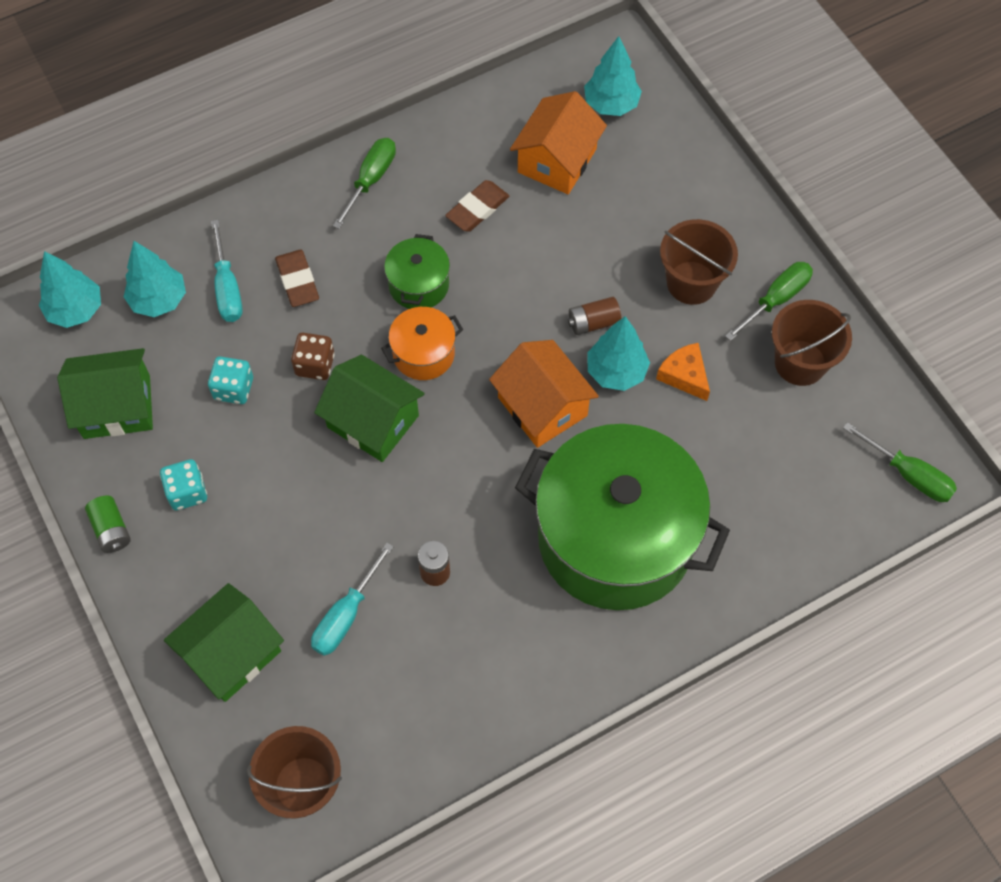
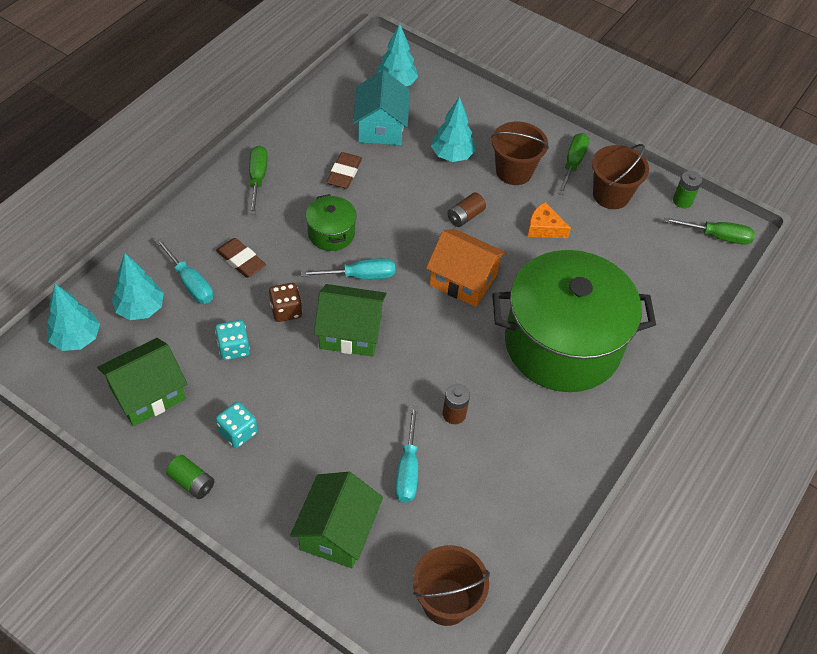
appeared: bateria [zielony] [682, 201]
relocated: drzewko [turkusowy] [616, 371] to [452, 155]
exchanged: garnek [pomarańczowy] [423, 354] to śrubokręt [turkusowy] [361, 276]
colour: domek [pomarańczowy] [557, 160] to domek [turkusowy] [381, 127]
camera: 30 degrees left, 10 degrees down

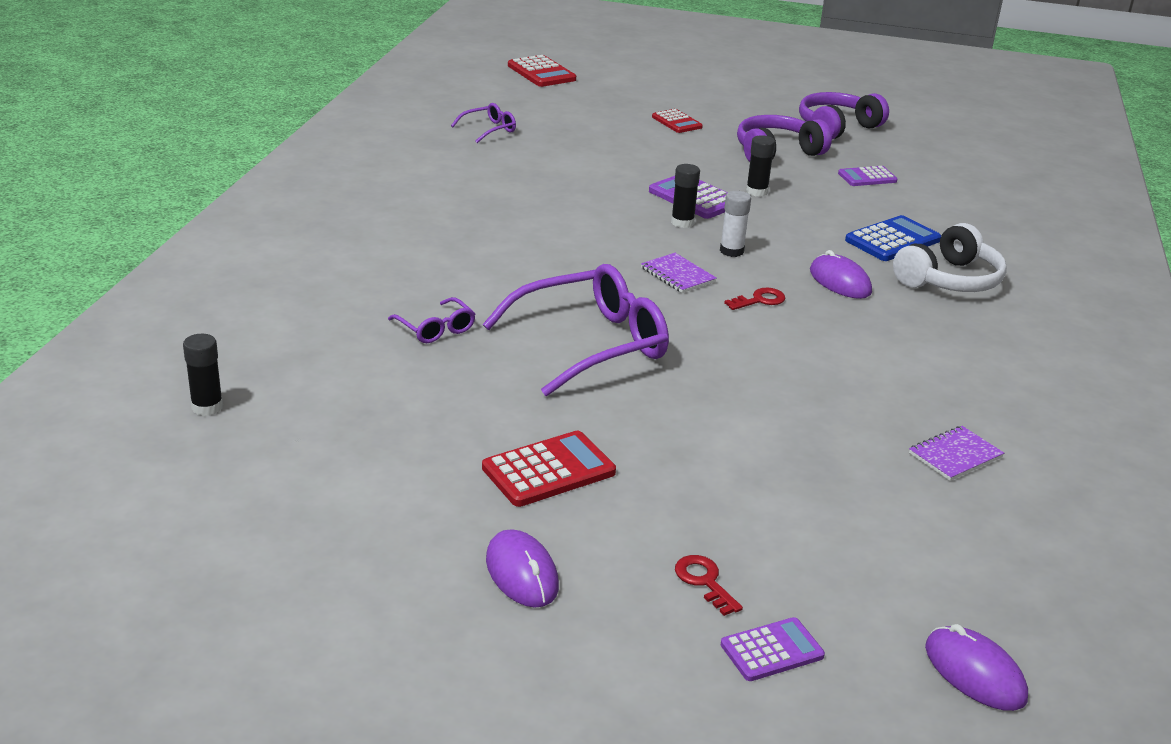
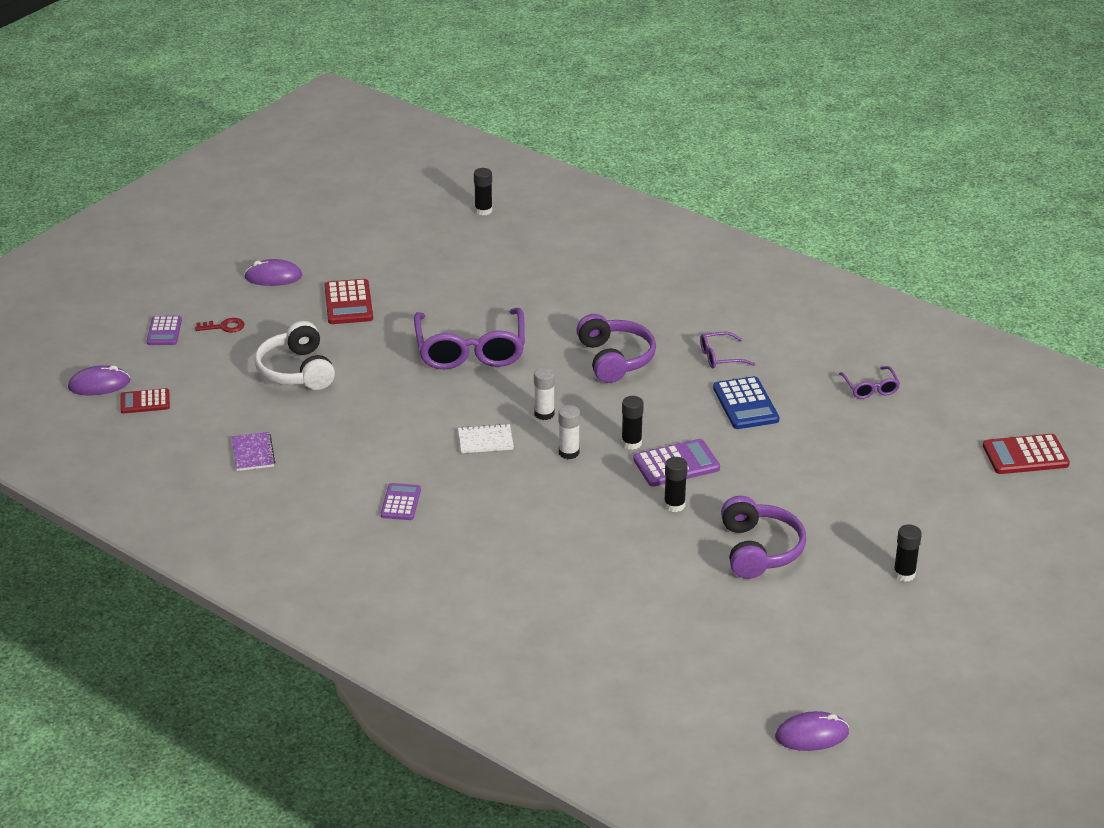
appeared: klej w sztyfcie [czarny] [904, 574]
relocated: słuchawki [fioletowy] [837, 128] to [615, 359]; kalkulator [czerwony] [676, 122] to [145, 402]; kalkulator [fioletowy] [867, 177] to [401, 502]; kalkulator [niebieski] [893, 240] to [745, 404]; słuchawki [biały] [949, 280] to [297, 371]; myszka [fioletowy] [840, 281] to [811, 735]; okulary [fioletowy] [436, 329] to [720, 357]
exchanged: zeszyt [fioletowy] [678, 275] to klej w sztyfcie [biały] [544, 414]; klucz [czerwony] [759, 300] to zeszyt [biały] [485, 440]
camera: 115 degrees right, 5 degrees up

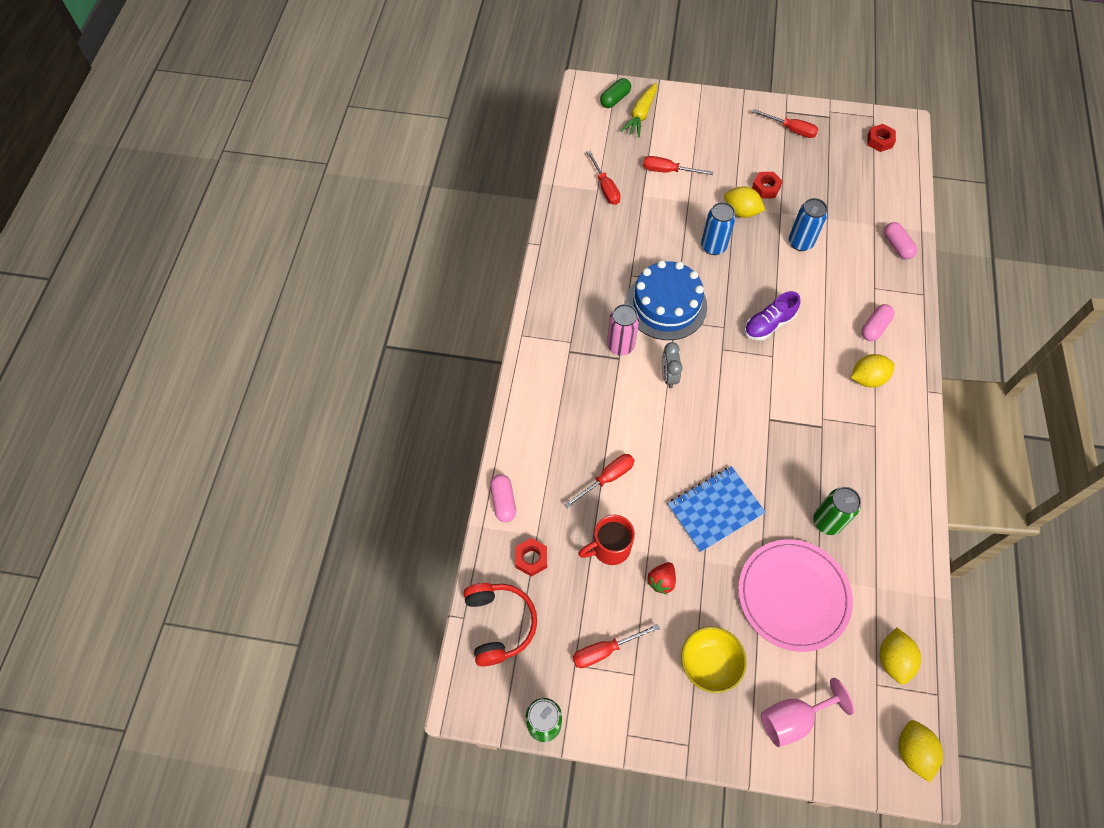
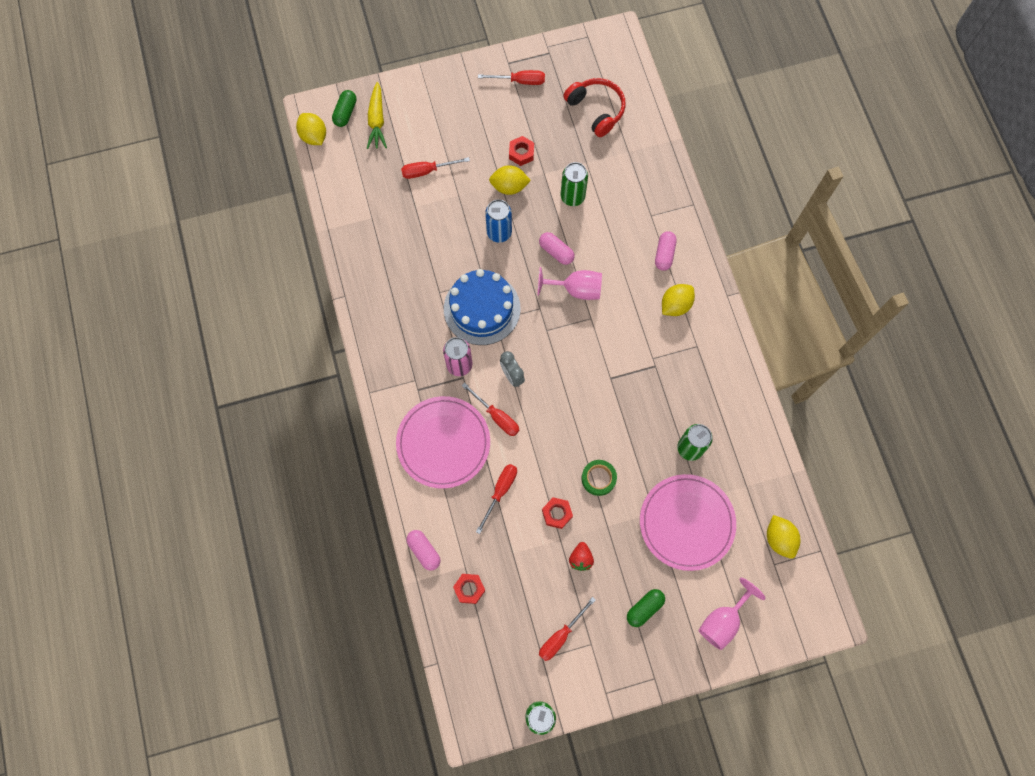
missing: kubek [czerwony] [609, 548]
appeared: talerz [różowy] [443, 443]
relocated: nakrętka [czerwony] [879, 141] to [557, 514]; śrubokręt [czerwony] [605, 187] to [496, 416]; kapsułka [różowy] [897, 246] to [556, 252]; słuchawki [czerwony] [499, 624] to [596, 110]; cytryna [żółty] [912, 751] to [314, 136]
exchanged: but [fioletowy] [768, 324] to kielich [różowy] [576, 289]; zeszyt [niebieski] [715, 509] to taśma klejąca [zielony] [598, 478]; miska [żółty] [709, 664] to kapsułka [zielony] [644, 608]
colour: puszka [niebieski] [800, 242] to puszka [zielony] [572, 197]
camera: 25 degrees left, 10 degrees up

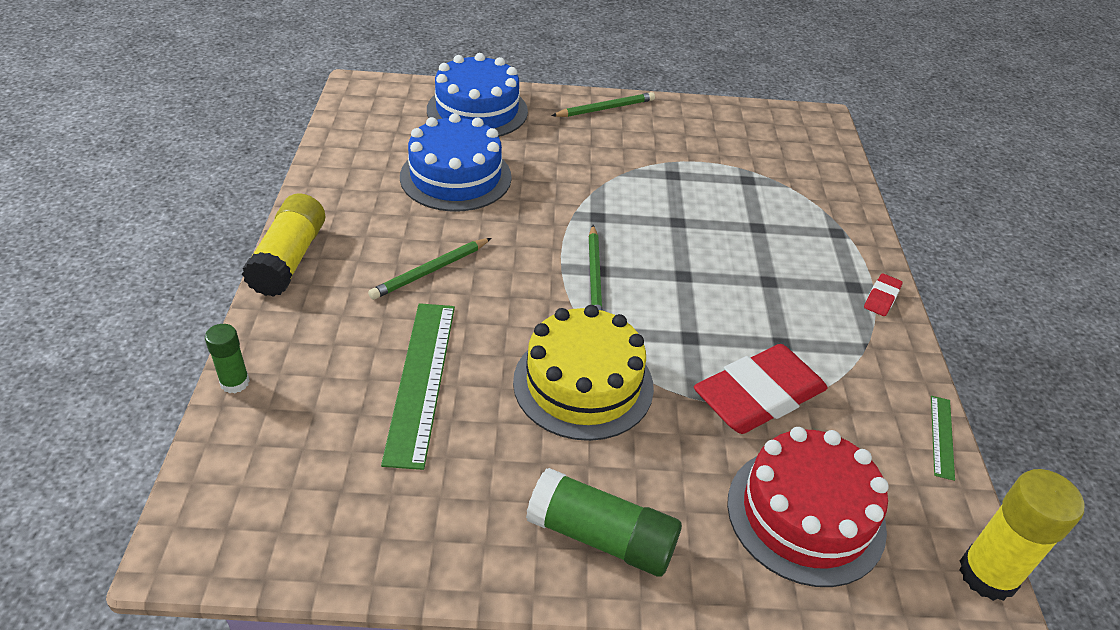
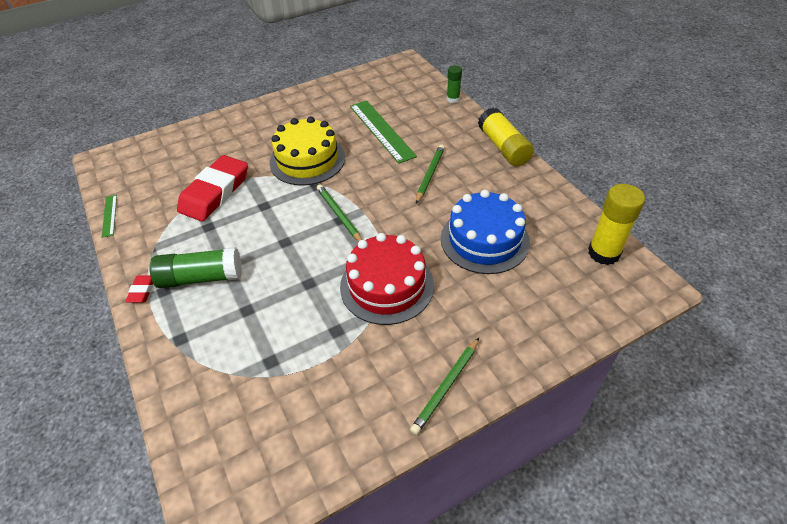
missing: tort [niebieski] [477, 110]
relocated: tort [czerwony] [805, 514] to [387, 285]; klej w sztyfcie [zielony] [601, 537] to [201, 277]; klej w sztyfcie [żółty] [987, 574] to [603, 253]
camera: 155 degrees right, 5 degrees up

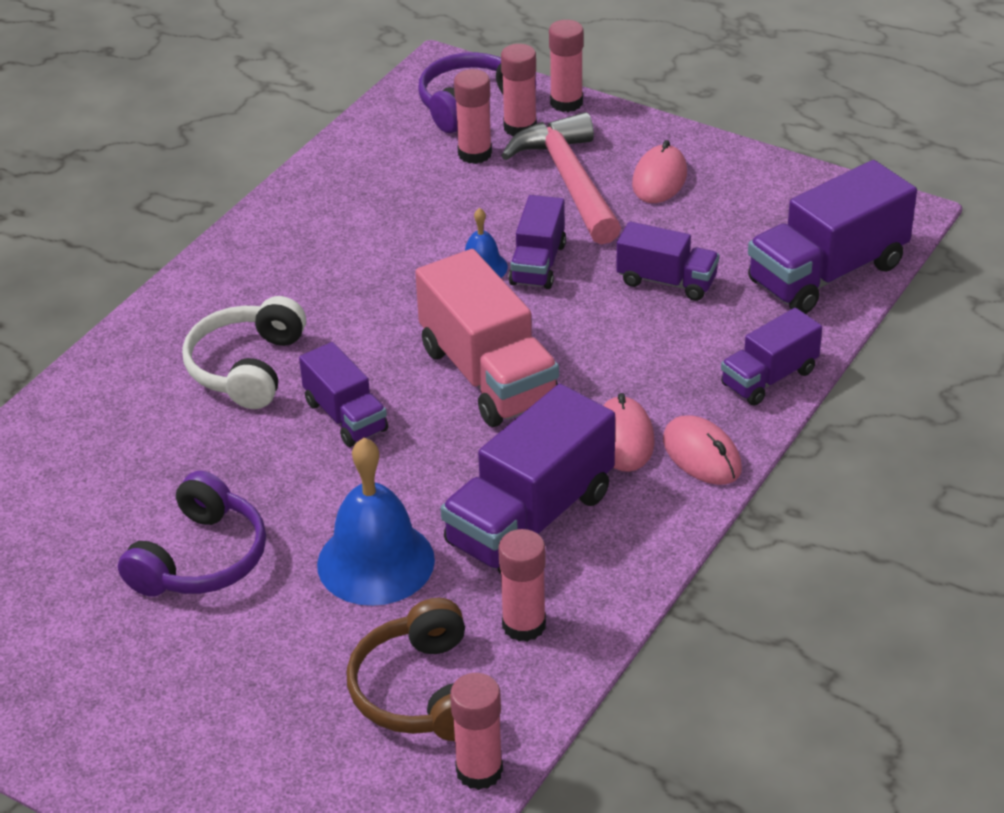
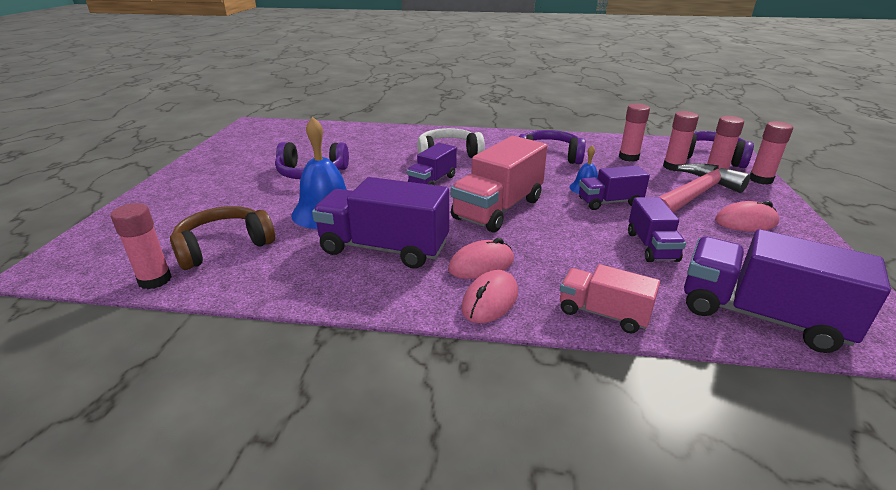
appeared: słuchawki [fioletowy] [549, 156]
relocated: klej w sztyfcie [różowy] [524, 625] to [628, 157]
colour: ciężarówka [fioletowy] [769, 378] to ciężarówka [różowy] [603, 313]
camera: 65 degrees right, 10 degrees down

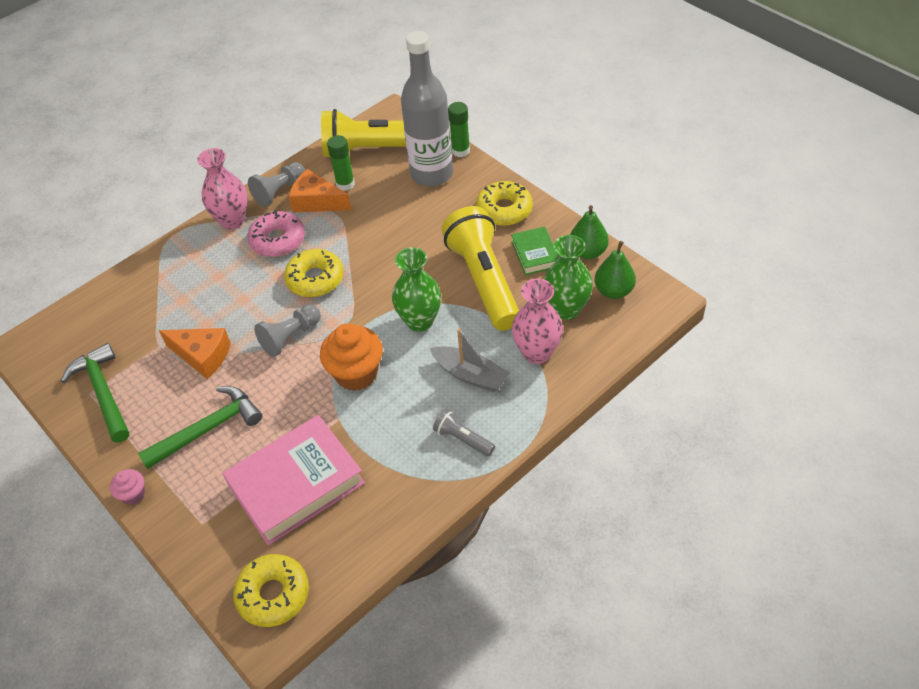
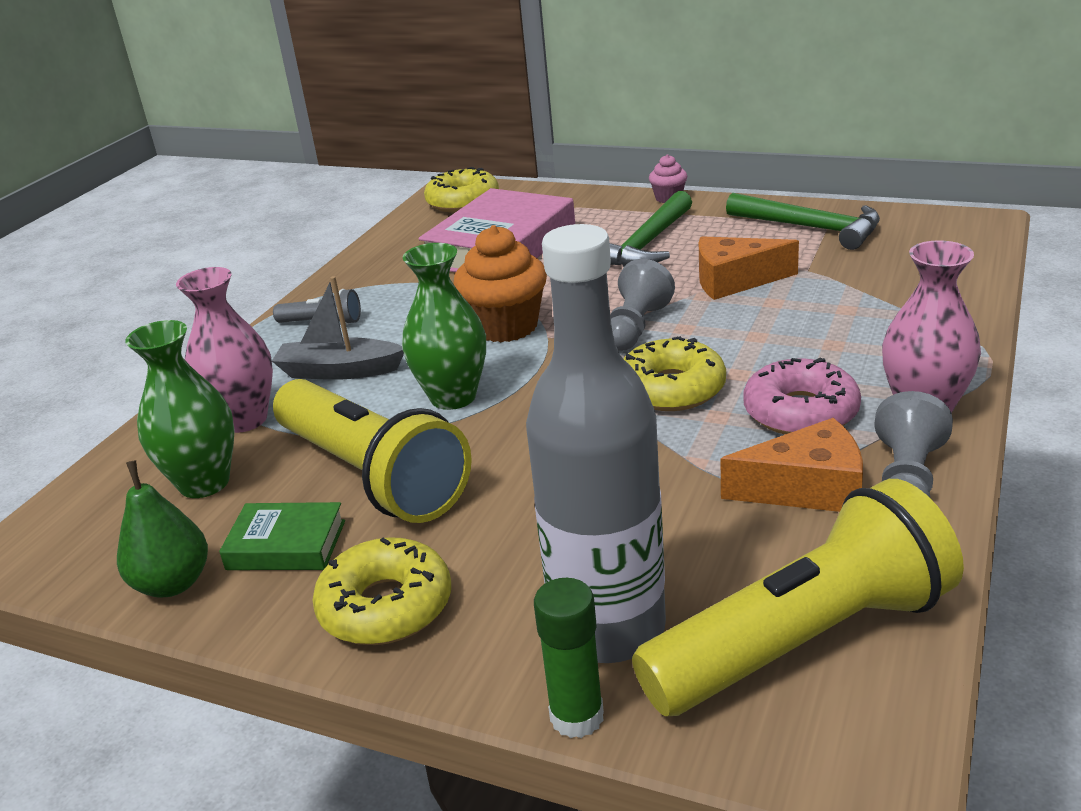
missing: klej w sztyfcie [zielony] [345, 184]; gruszka [zielony] [613, 291]
spun: książka [zielony] [535, 254] = [286, 545] 45 degrees counterclockwise
camera: 155 degrees right, 20 degrees down

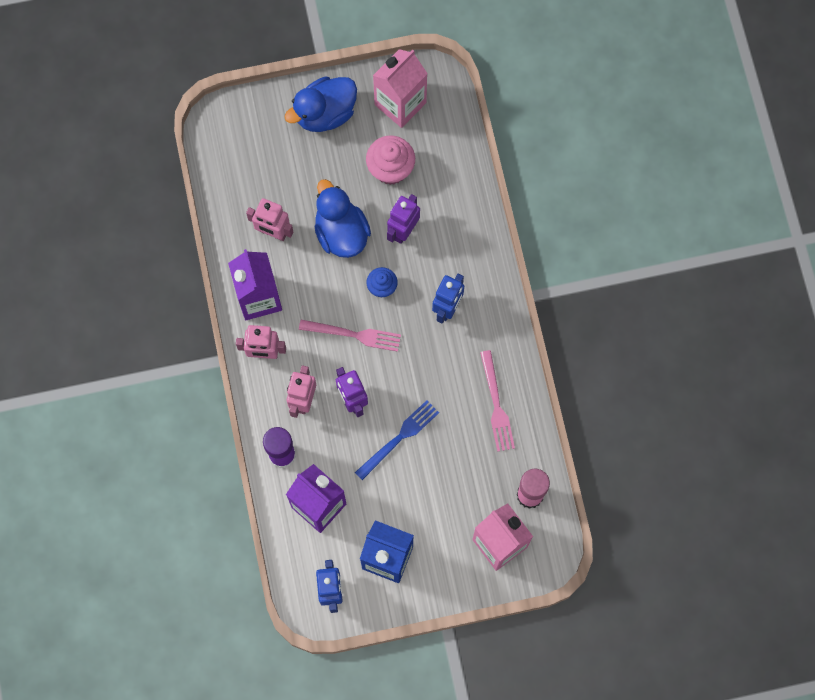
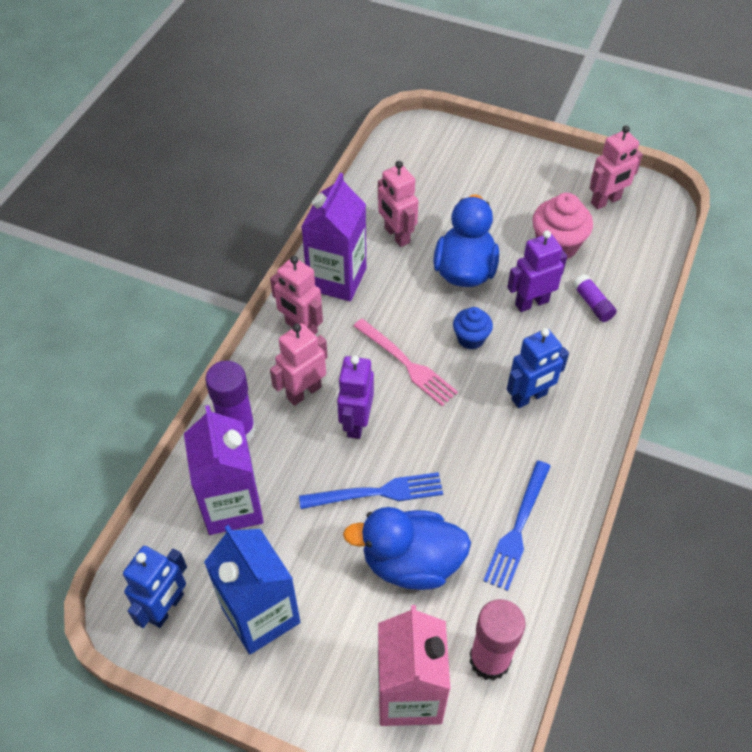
appeared: klej w sztyfcie [fioletowy] [592, 304]
relocated: kaczka [niebieski] [325, 113] to [411, 563]
exchanged: karton mleka [różowy] [400, 103] to robot [różowy] [606, 201]
colour: widelec [różowy] [496, 405] to widelec [niebieski] [517, 528]
camera: 35 degrees right, 20 degrees down

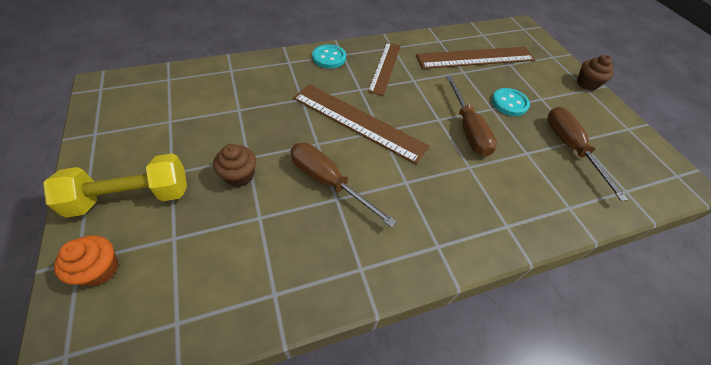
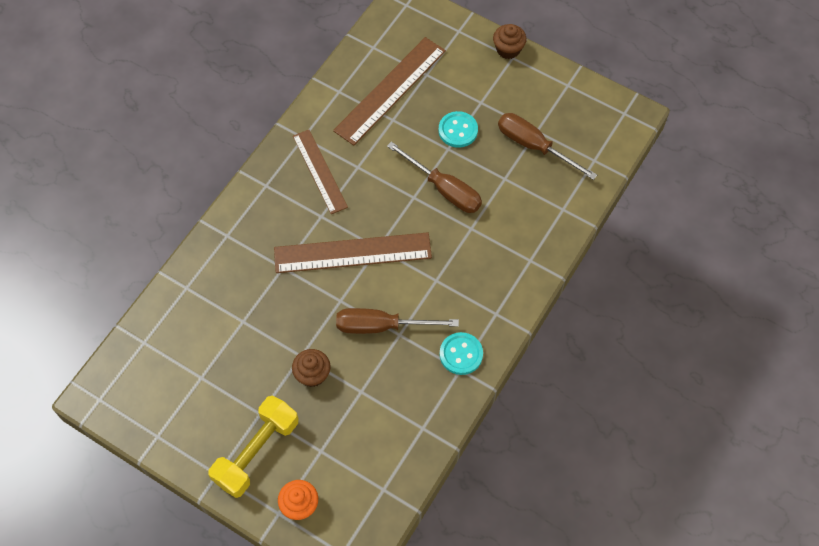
relocated: guzik [turkusowy] [329, 58] to [461, 354]
camera: 35 degrees left, 10 degrees up

